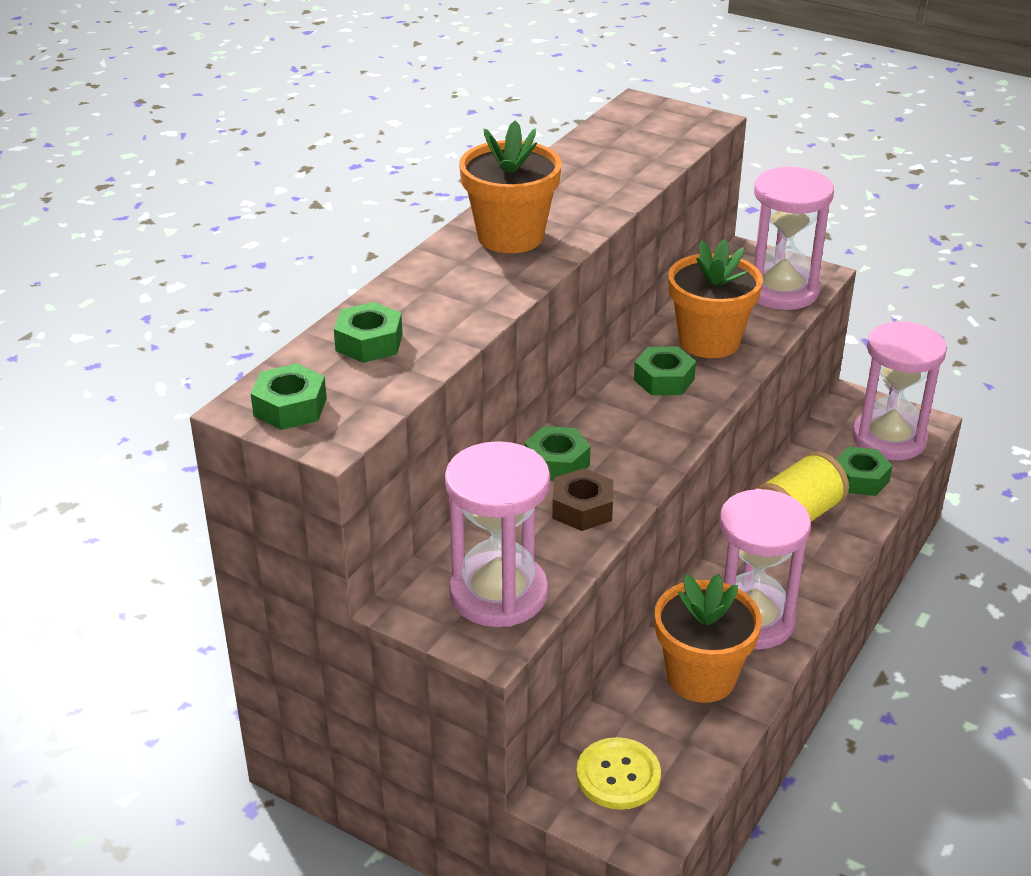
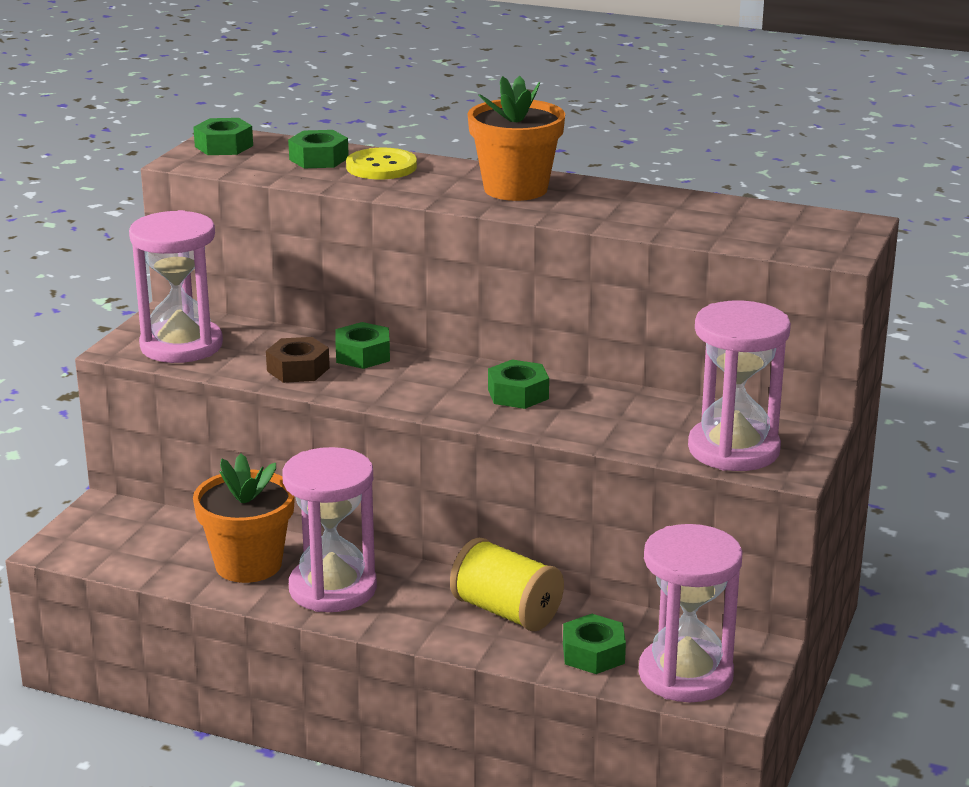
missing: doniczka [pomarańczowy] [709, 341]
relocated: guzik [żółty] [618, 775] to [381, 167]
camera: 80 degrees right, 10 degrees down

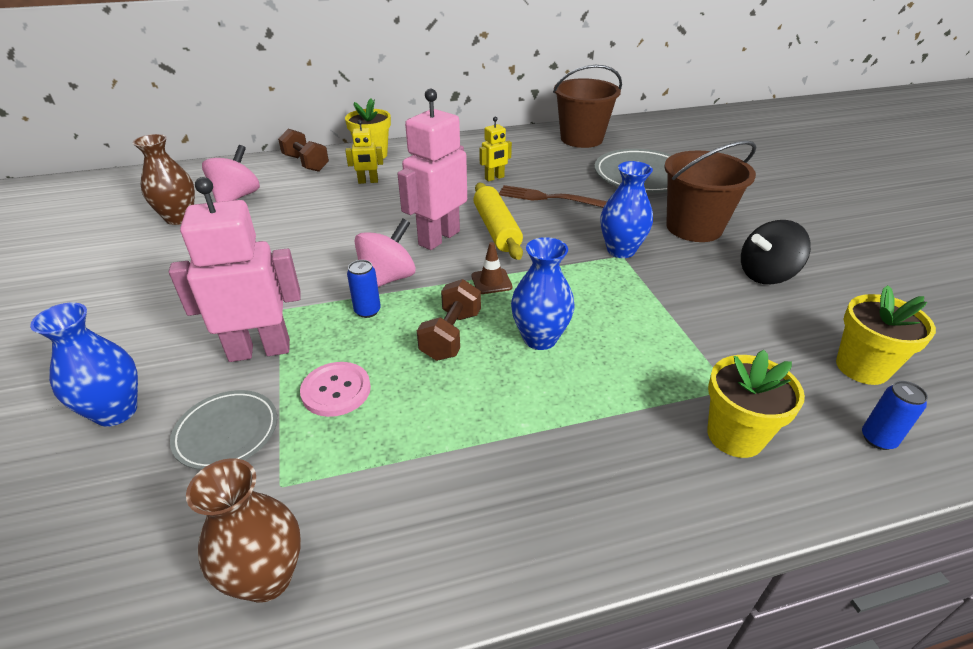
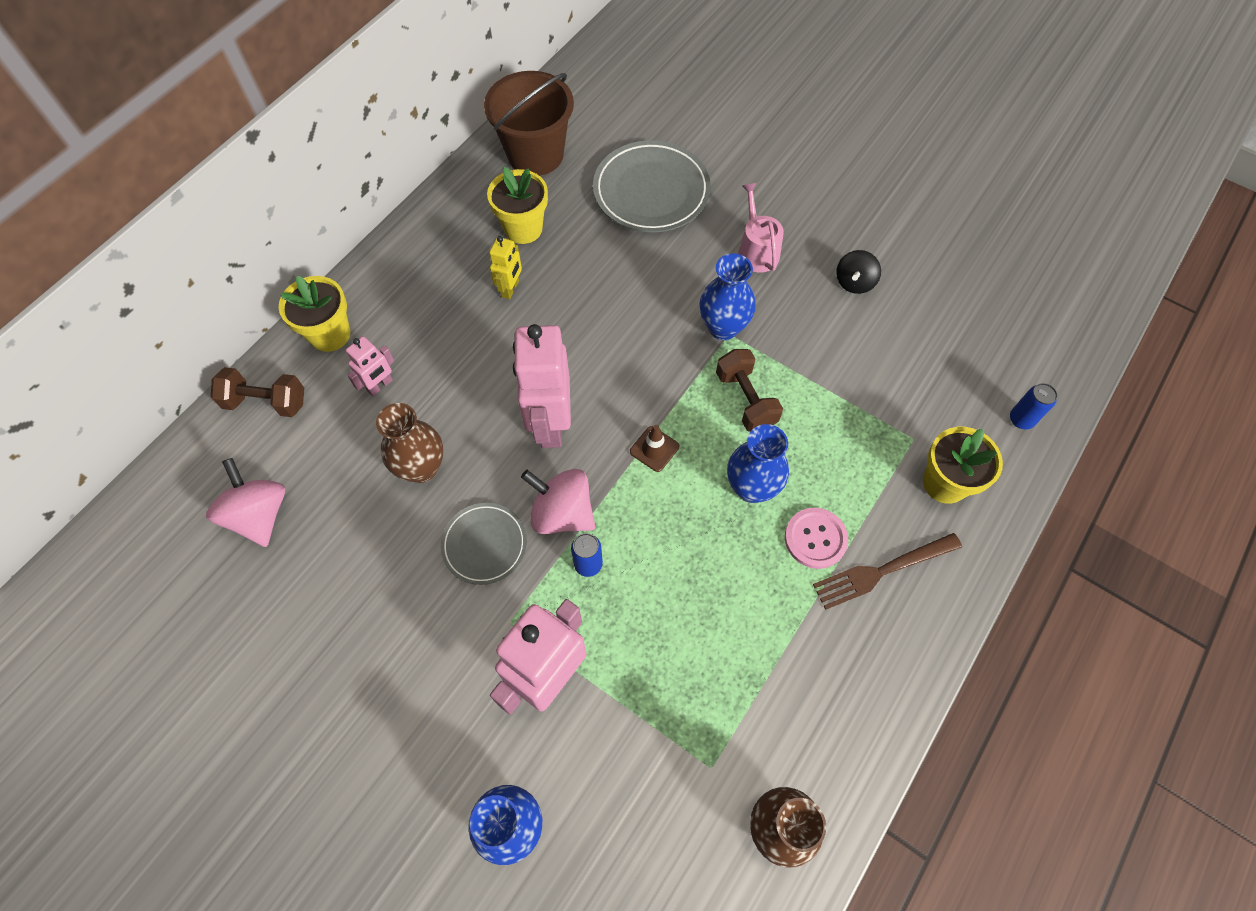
missing: wałek do ciasta [żółty] [496, 229]
relocated: wazon [brązowy] [179, 218] to [422, 468]; widelec [brązowy] [548, 198] to [881, 571]; hantel [brązowy] [451, 335] to [746, 400]; doniczka [żółty] [862, 367] to [523, 228]; guzik [różowy] [336, 390] to [815, 539]; talerz [szary] [227, 432] to [484, 545]
exchanged: wiadro [brązowy] [694, 227] to konewka [różowy] [757, 250]
colour: robot [żółty] [368, 181] to robot [różowy] [380, 385]
spun: bączek [różowy] [387, 279] = [562, 513] 60 degrees counterclockwise
size: bączek [czarny] [766, 275] = [854, 282] x0.65
camera: 40 degrees left, 25 degrees up

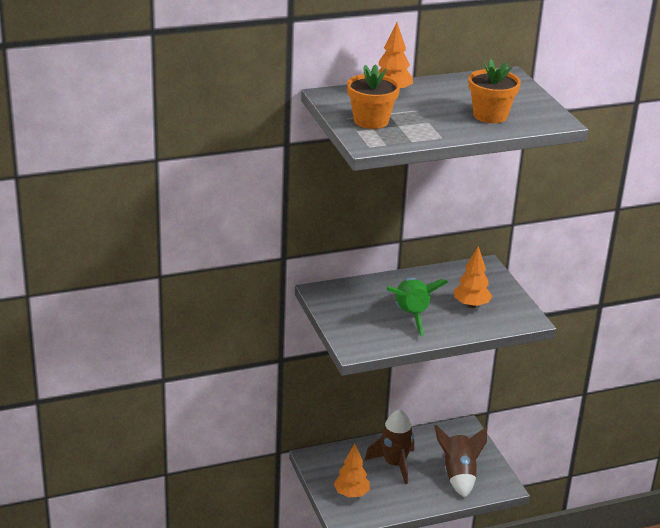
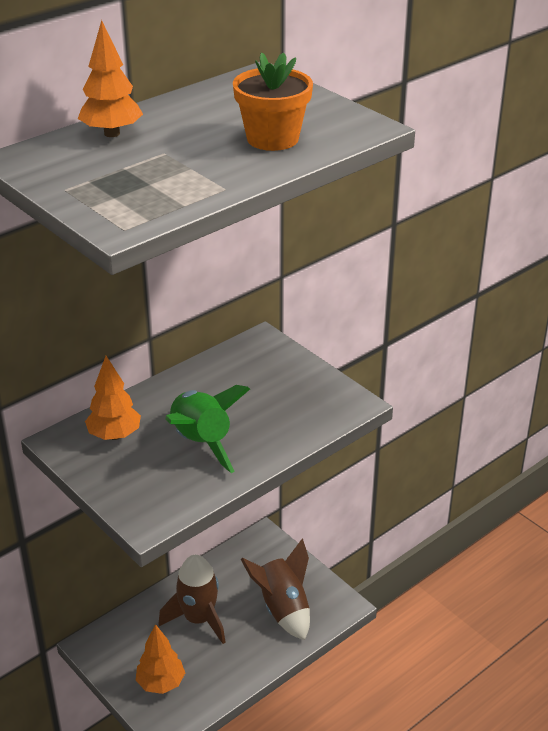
missing: doniczka [pomarańczowy] [371, 121]
relocated: drzewko [pomarańczowy] [471, 305] to [114, 435]
camera: 20 degrees left, 5 degrees up

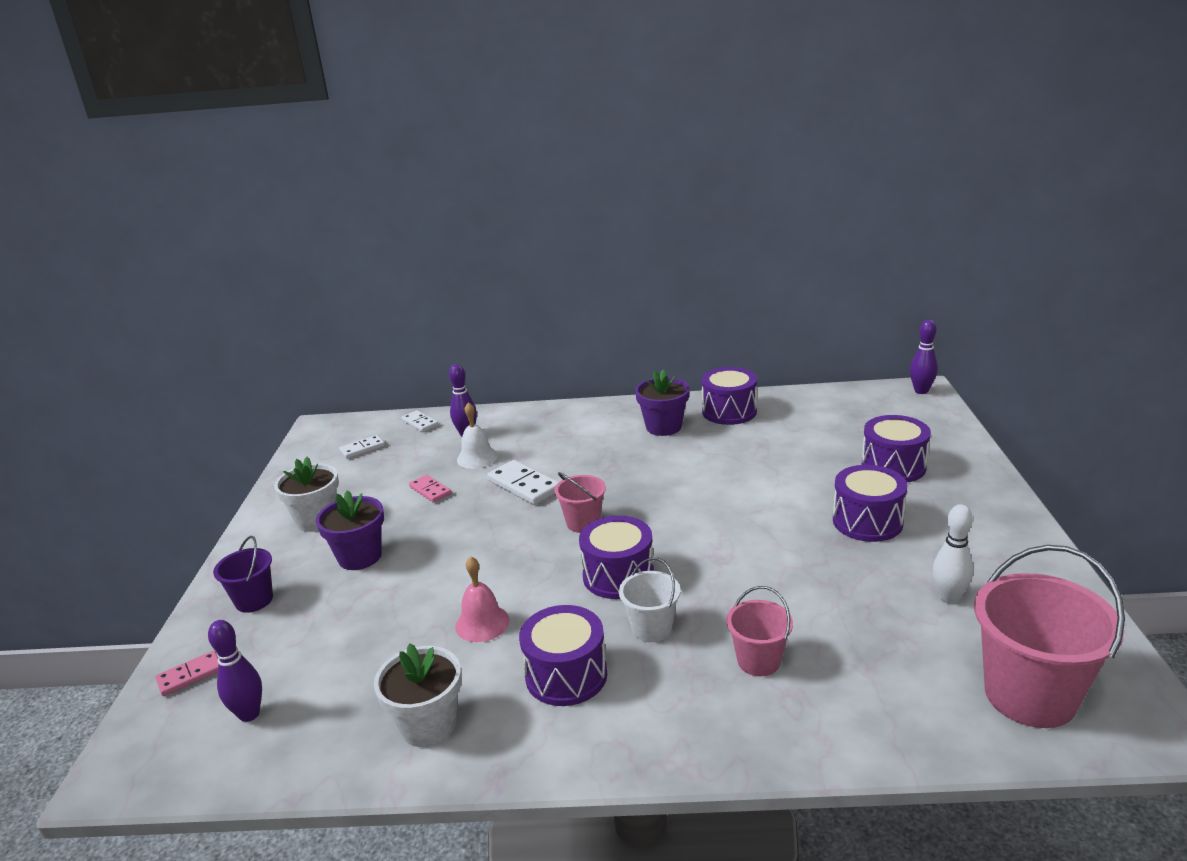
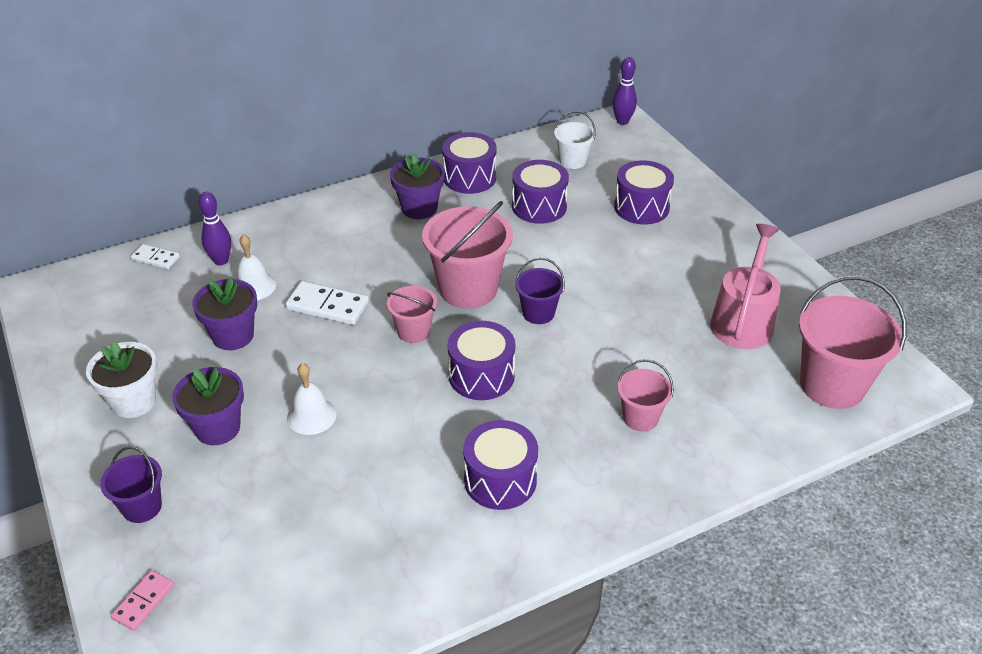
missing: kostka domina [biały] [362, 449]; dzwonek [różowy] [482, 623]; kręgiel [fioletowy] [249, 714]; doniczka [biały] [428, 725]
appeared: wiadro [różowy] [468, 289]; wiadro [fioletowy] [538, 313]; dzwonek [biały] [311, 416]
relocated: bęben [fioletowy] [867, 521] to [539, 206]; wiadro [biały] [651, 628] to [573, 161]
exchanged: kostka domina [różowy] [430, 490] to doniczka [fioletowy] [233, 336]; kręgiel [biały] [948, 597] to konewka [różowy] [743, 321]
camera: 30 degrees left, 15 degrees up

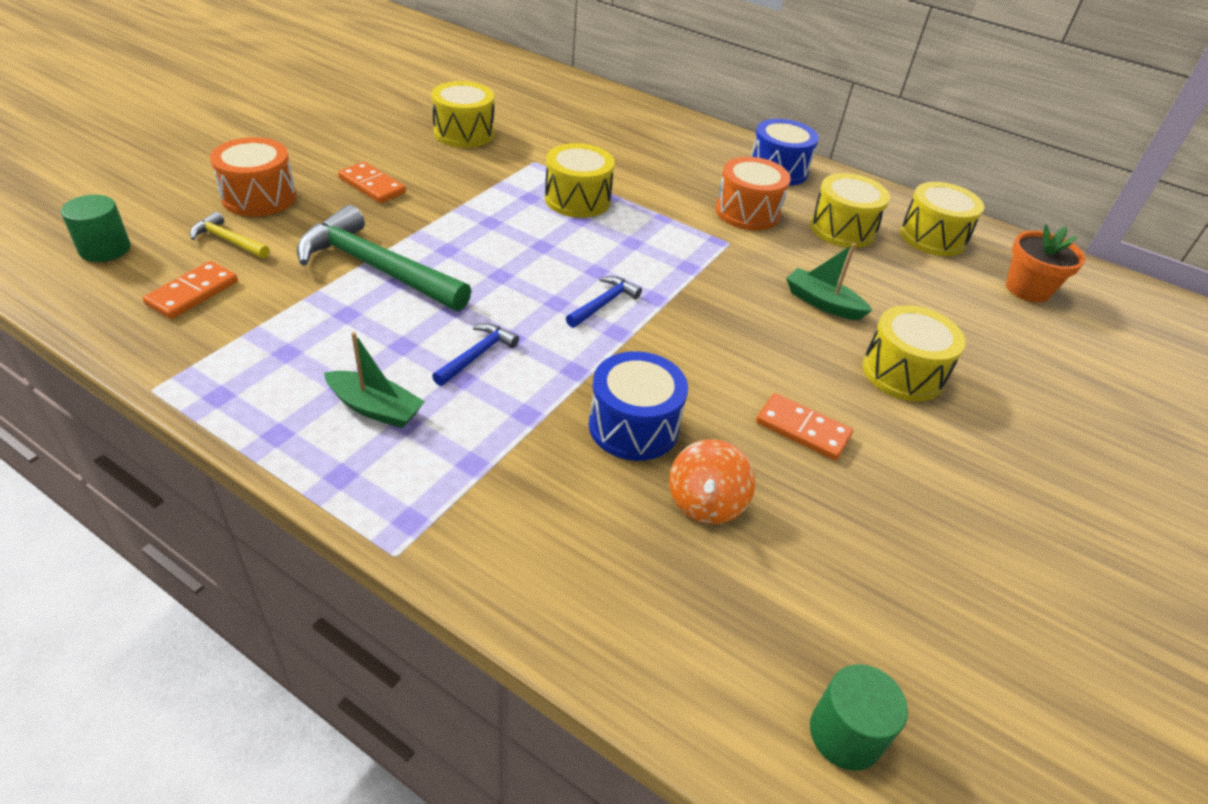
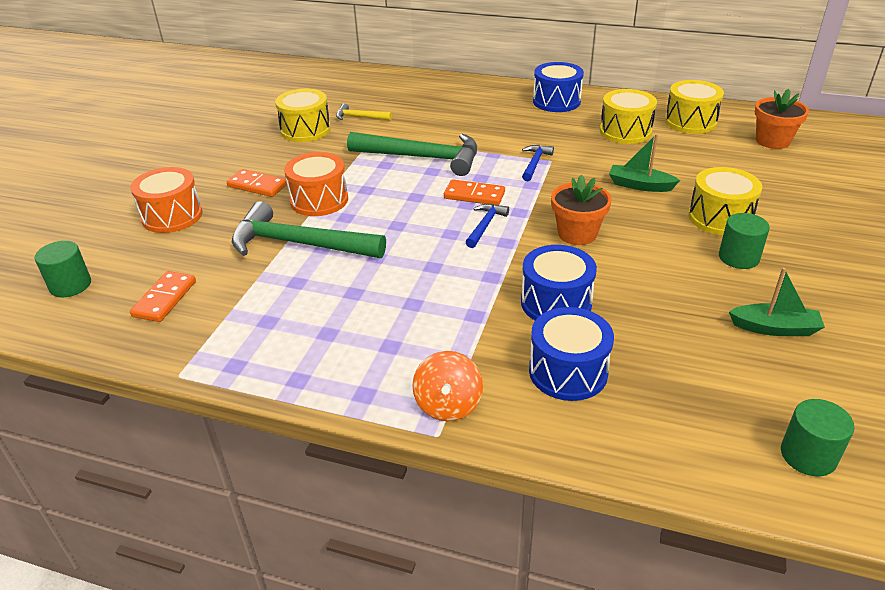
appeared: doniczka [pomarańczowy] [577, 234]; walec [zielony] [738, 257]; bęben [niebieski] [568, 371]
relocated: bęben [pomarańczowy] [747, 212] to [319, 200]; młotek [żółty] [228, 240] to [360, 117]; młotek [niebieski] [477, 355] to [535, 163]; łódka [zielony] [375, 408] to [774, 328]; kostka domina [pomarańczowy] [802, 429] to [474, 195]; bączek [pomarańczowy] [705, 502] to [448, 405]
exchanged: bęben [żółty] [577, 199] to młotek [zielony] [422, 157]
camera: 10 degrees left, 5 degrees down

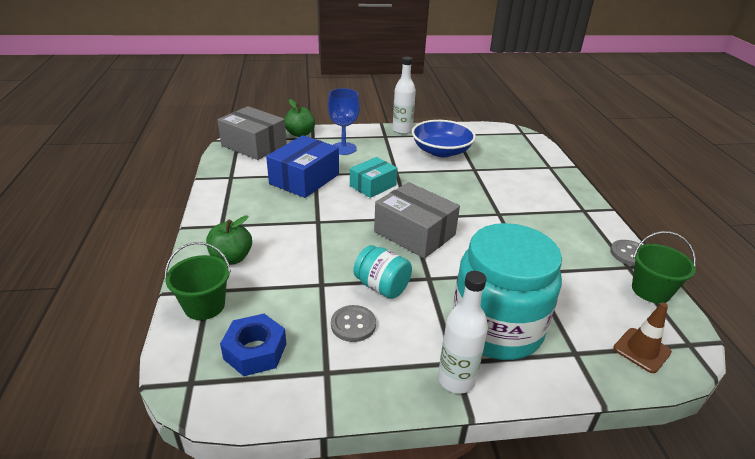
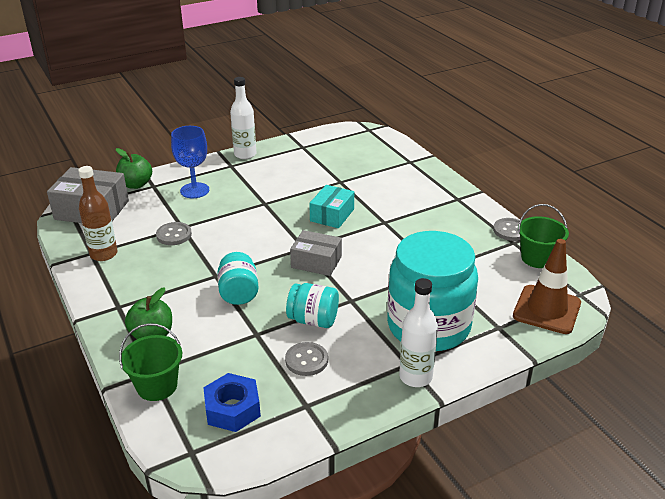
missing: miska [niebieski] [441, 151]
appeared: butelka [brązowy] [104, 254]; słoik [turkusowy] [239, 293]
relocated: pudełko [turkusowy] [373, 185] to [332, 215]
exchanged: pudełko [niebieski] [304, 179] to guzik [szary] [174, 235]
size: pudełko [szary] [414, 233] = [316, 262] x0.65; pachołek [brązowy] [641, 350] = [546, 309] x1.56
camera: 20 degrees left, 0 degrees up

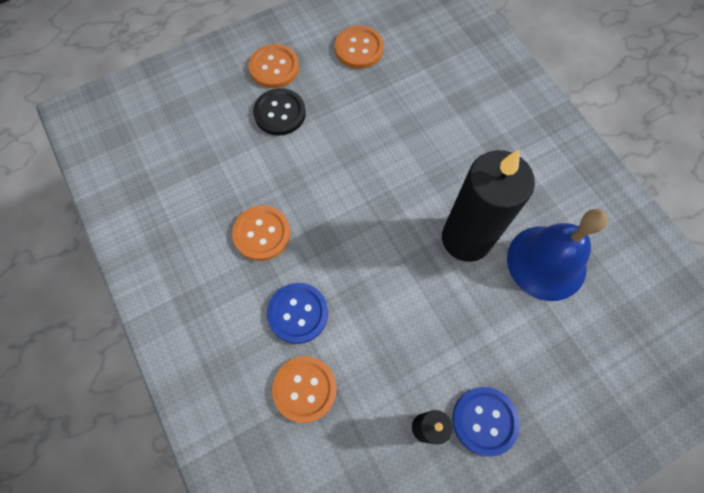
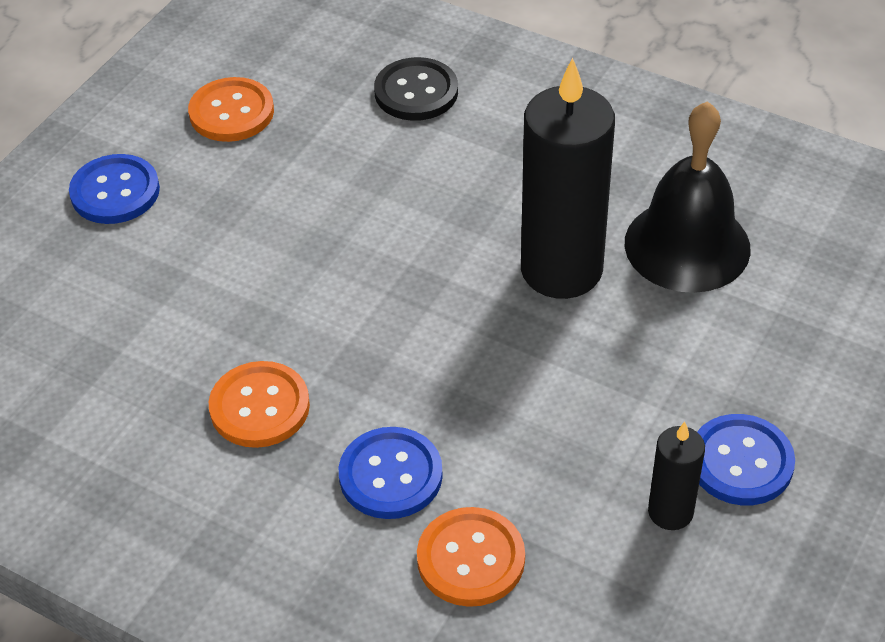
relocated: guzik [czarny] [280, 113] to [416, 92]
colour: guzik [pomarańczowy] [274, 67] to guzik [niebieski] [115, 192]; dzwonek [niebieski] [546, 262] to dzwonek [czarny] [687, 245]
camera: 30 degrees left, 20 degrees down

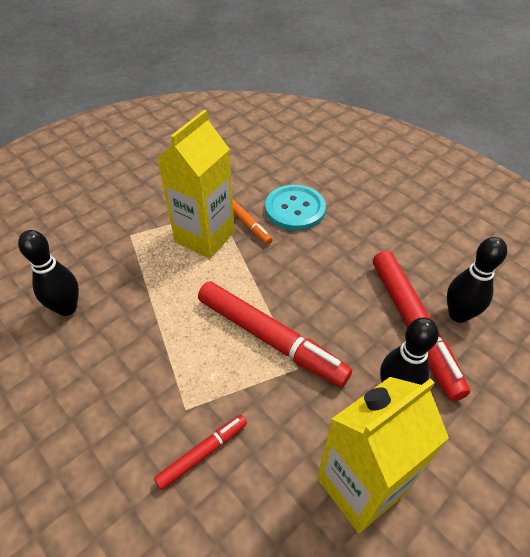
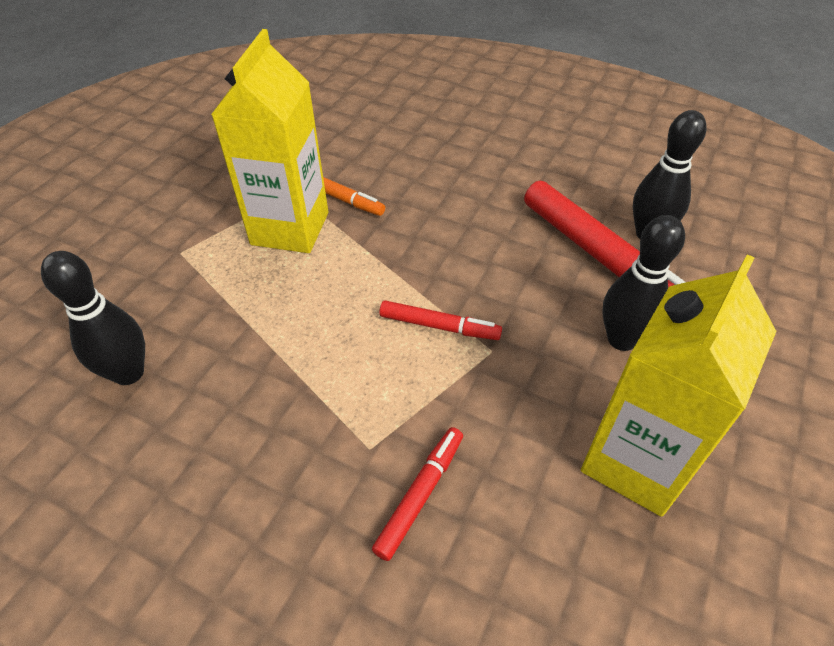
missing: guzik [turkusowy] [295, 209]
size: flamaster [czerwony] [270, 338] = [439, 326] x0.51
camera: 20 degrees left, 0 degrees up

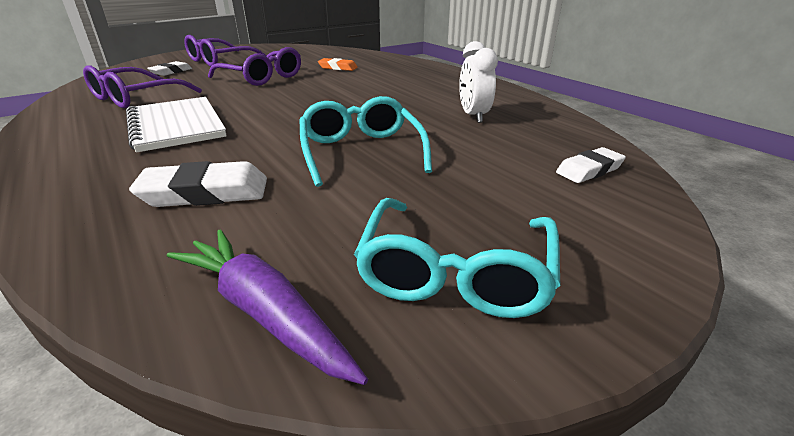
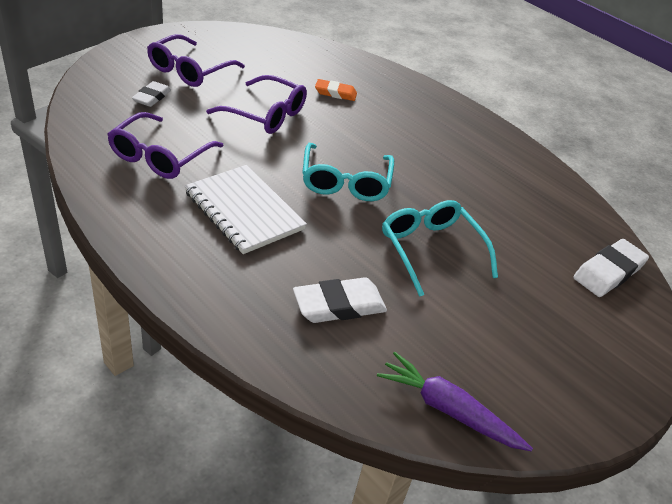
missing: budzik [biały] [473, 116]
relocated: okulary [turkusowy] [455, 271] to [345, 181]
size: gumka do mazania [biały] [589, 170] = [608, 272] x1.54
camera: 15 degrees left, 10 degrees up

